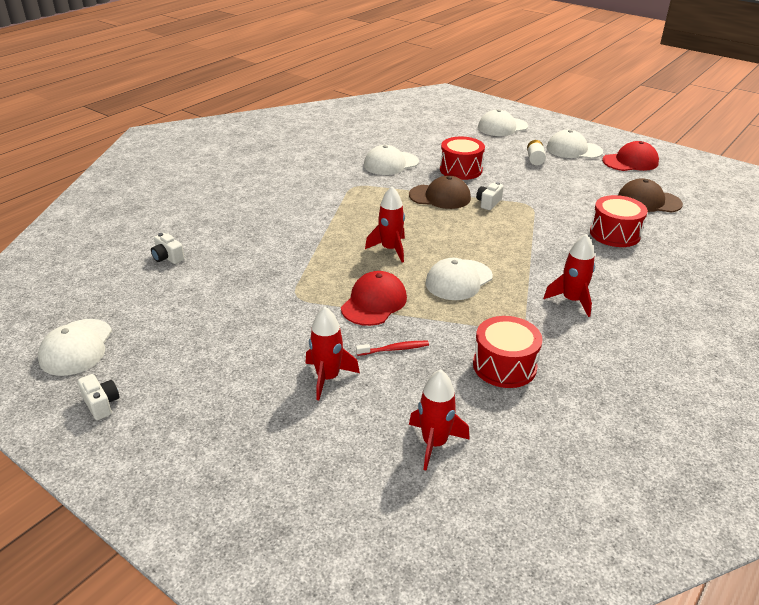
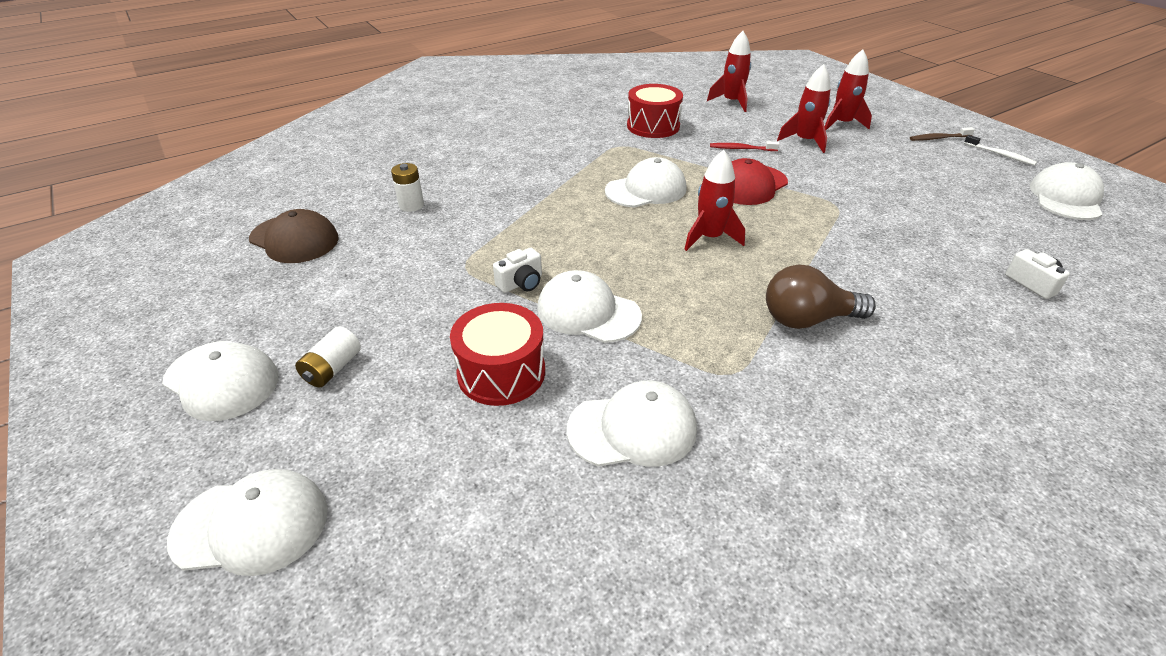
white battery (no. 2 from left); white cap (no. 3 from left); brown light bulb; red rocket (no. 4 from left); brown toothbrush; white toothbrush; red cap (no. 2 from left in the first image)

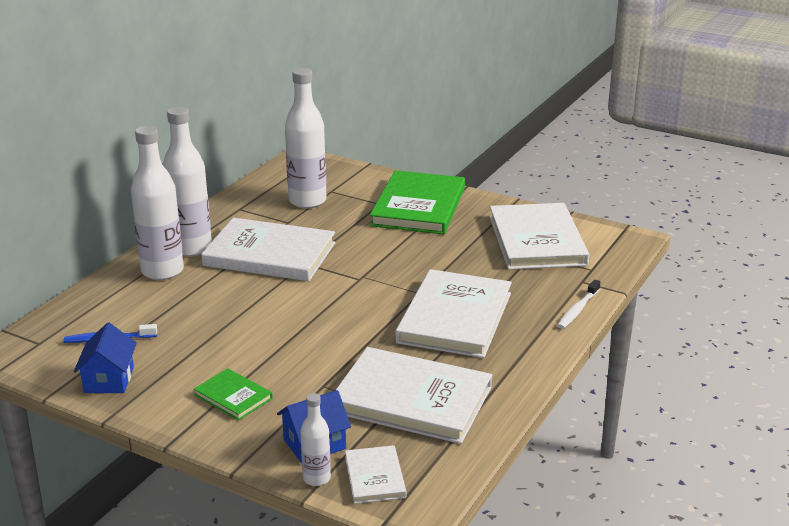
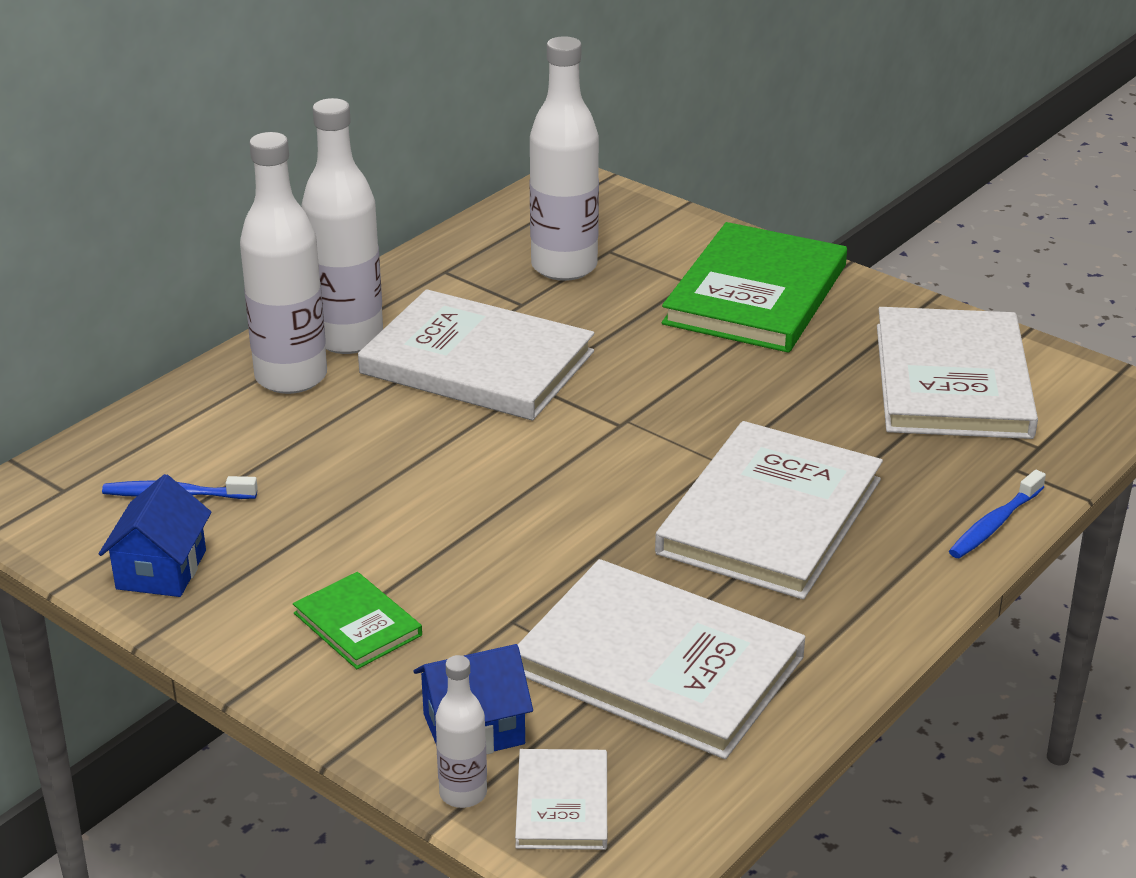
blue toothbrush (no. 2 from left)

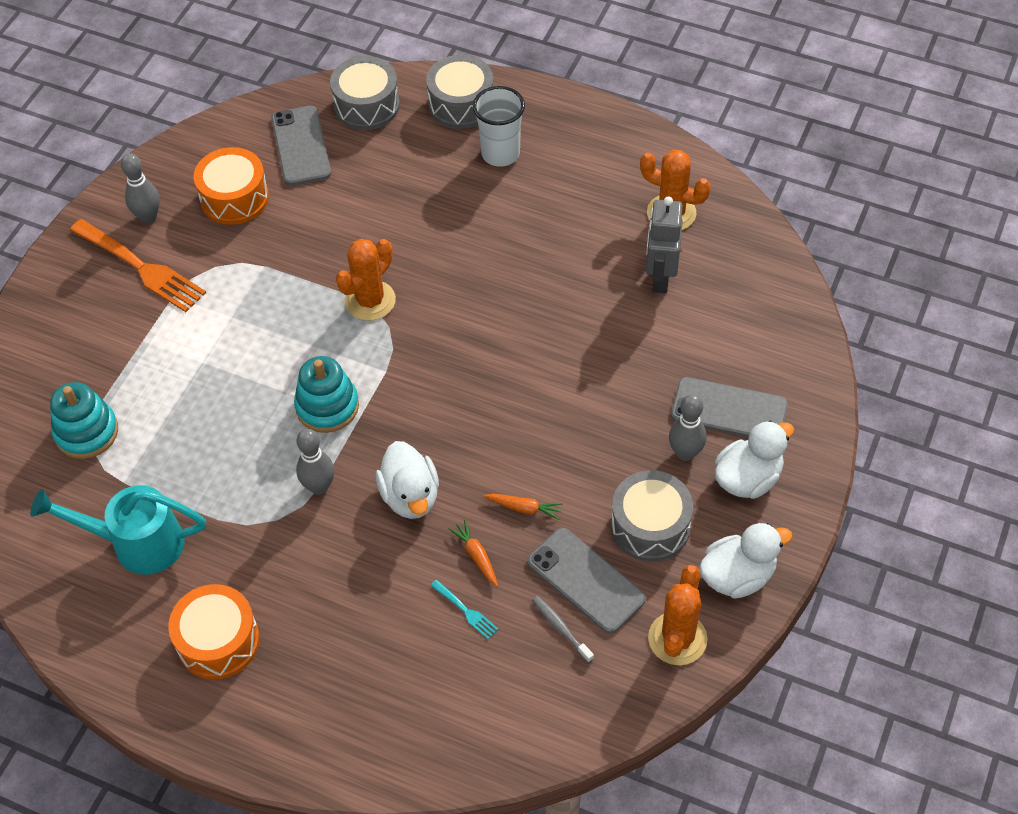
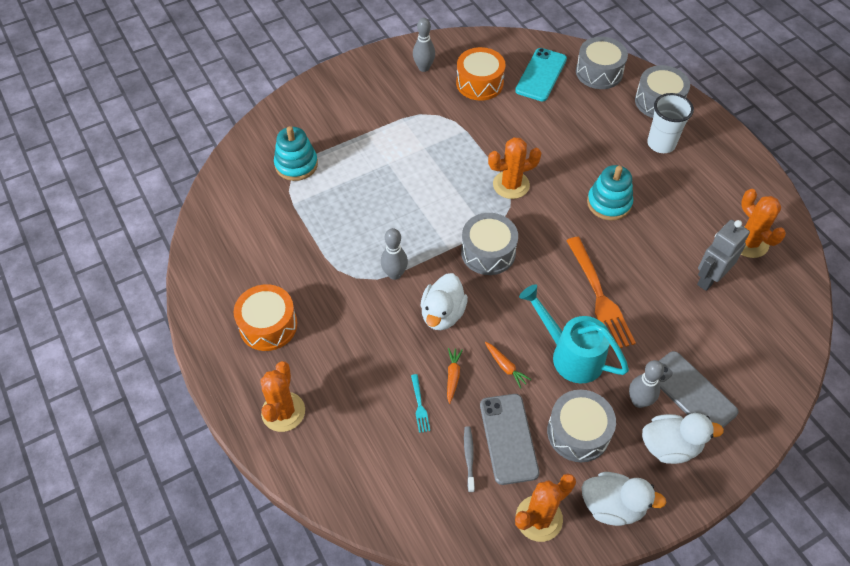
orange cactus (no. 1 from left); grey drum (no. 1 from left); turquoise phone; turquoise watering can; orange fork; turquoise stacking toy (no. 2 from left)

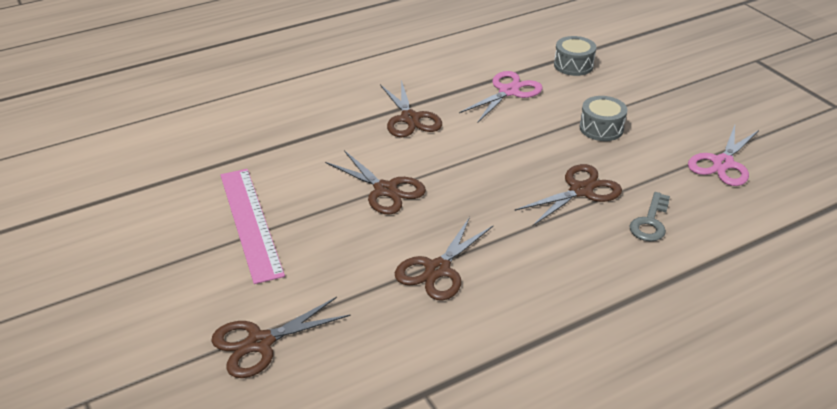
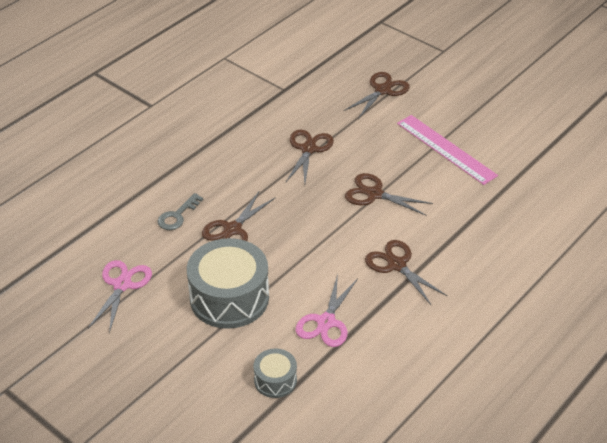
grey key; grey drum (no. 1 from left)

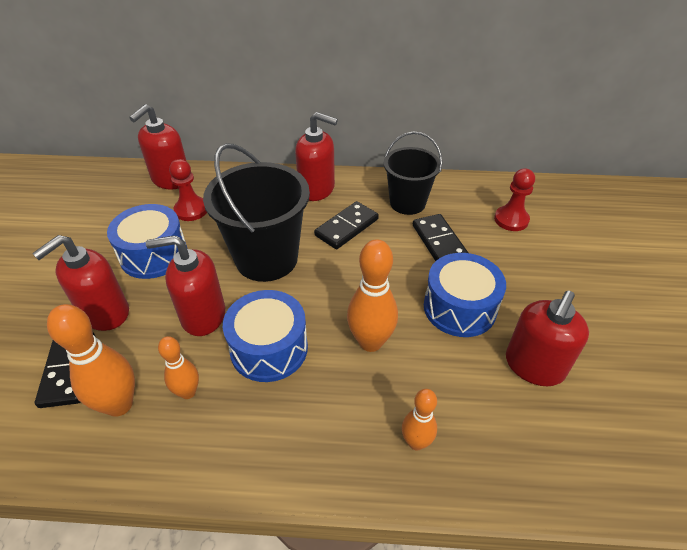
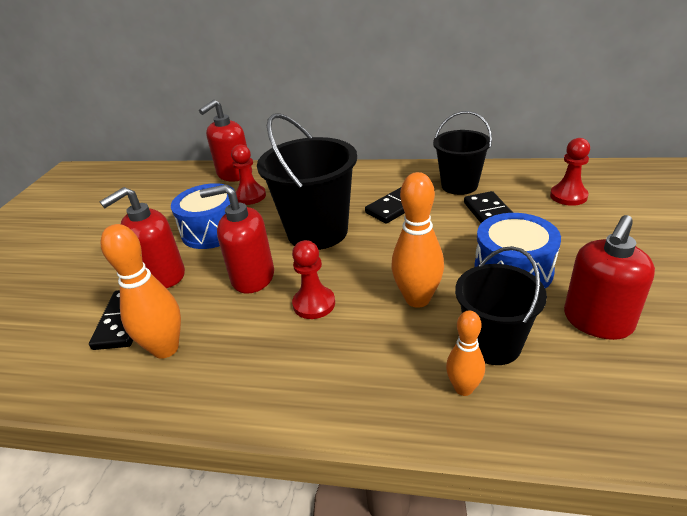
red pawn (no. 2 from left); black bucket (no. 3 from left); orange bowling pin (no. 2 from left in the first image); red soap dispenser (no. 4 from left in the first image)

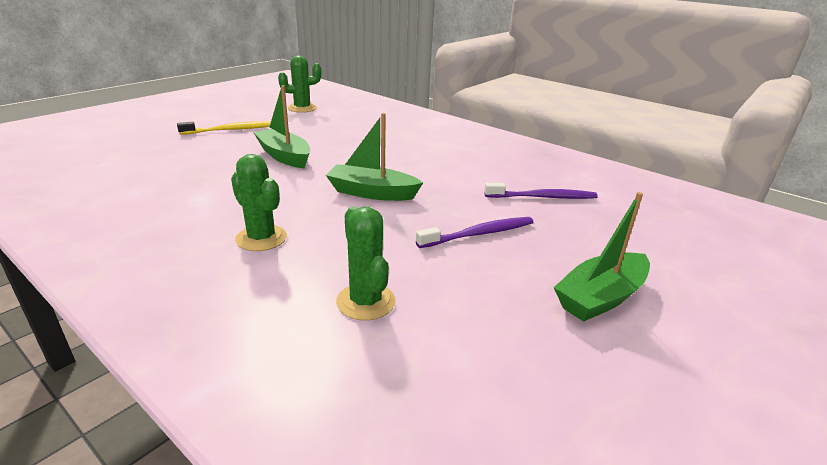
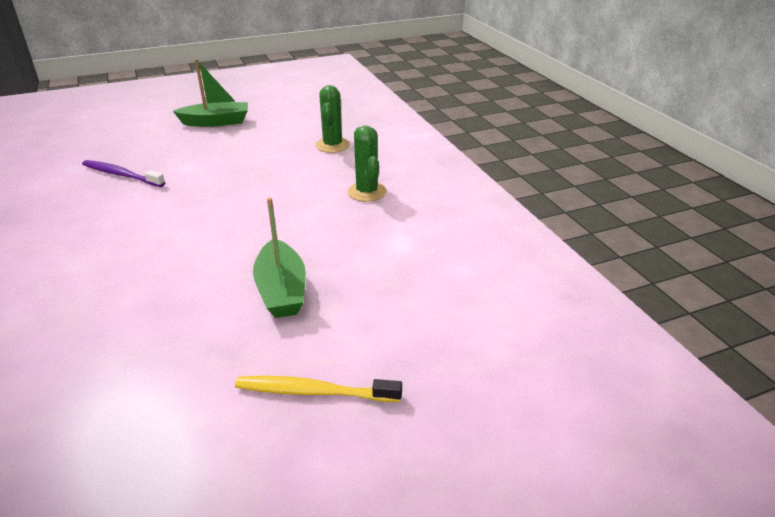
green cactus (no. 2 from left in the first image); green boat (no. 2 from left in the first image); purple toothbrush (no. 1 from left in the first image)

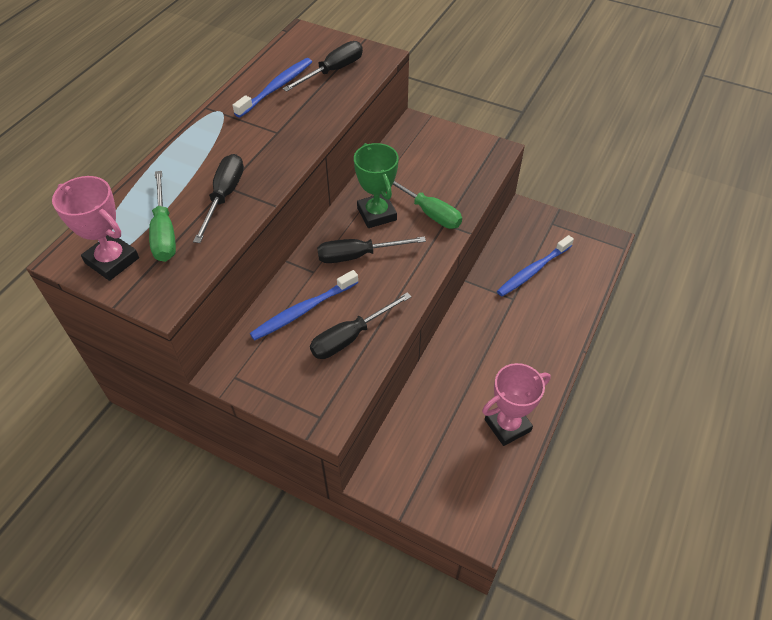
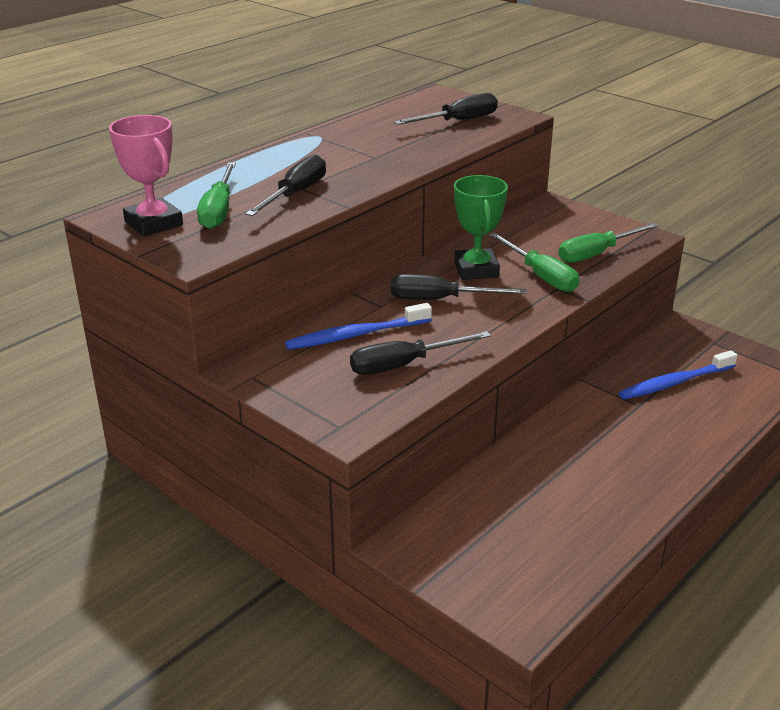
green screwdriver (no. 3 from left); blue toothbrush (no. 1 from left in the first image); pink trophy (no. 2 from left in the first image)

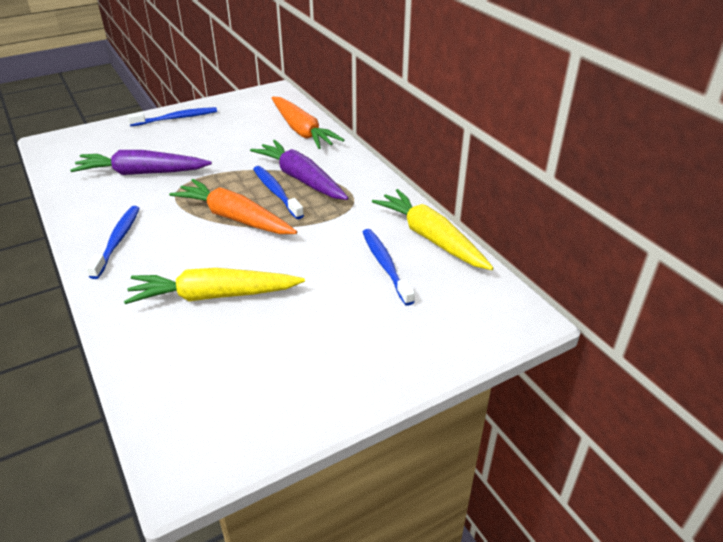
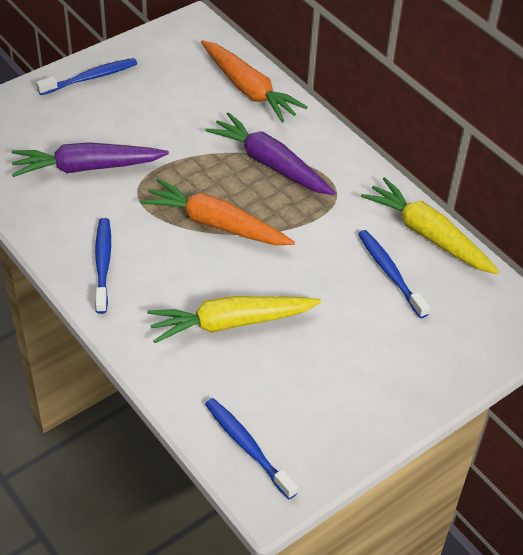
blue toothbrush (no. 3 from left)

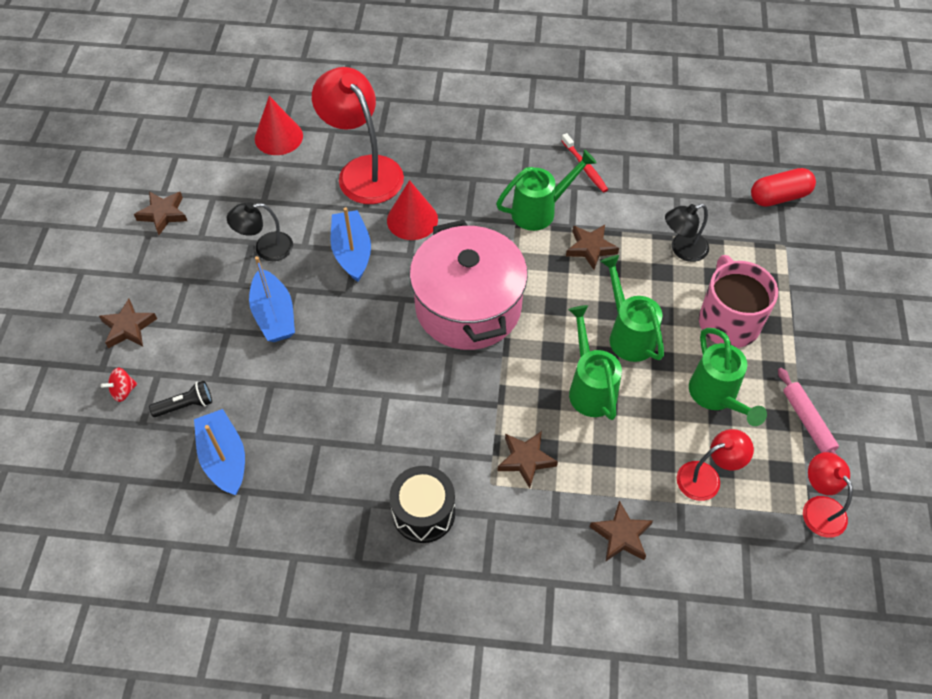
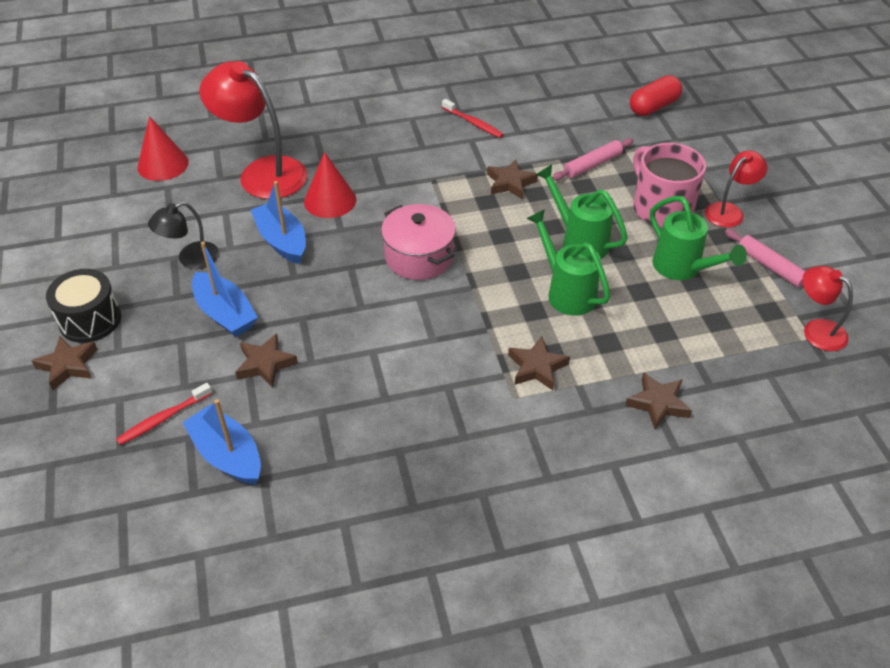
black drum; red toothbrush (no. 1 from left); brown star (no. 2 from left); pink pot; pink rolling pin (no. 1 from left); red lamp (no. 2 from left); red spinning top; green watering can (no. 1 from left in the first image)

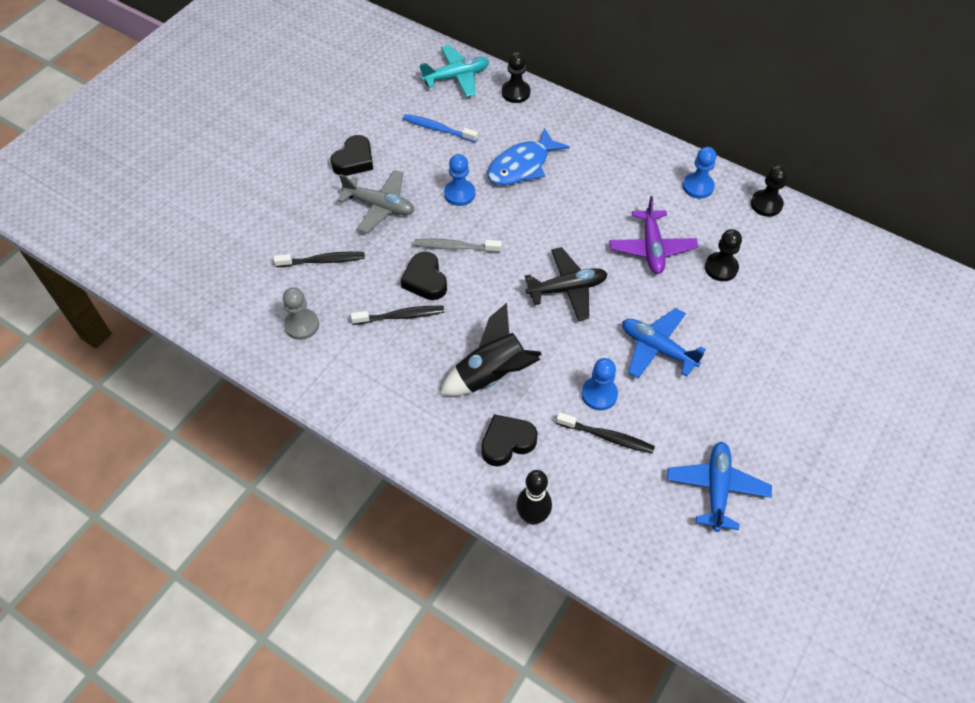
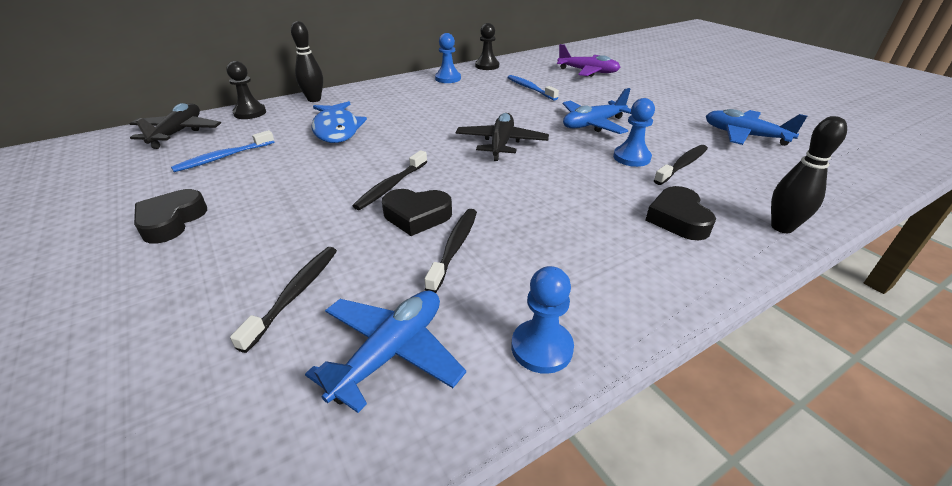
black plane (no. 1 from left); black heart (no. 1 from left); black bowling pin (no. 1 from left); blue plane (no. 1 from left); black toothbrush (no. 2 from left); blue toothbrush (no. 2 from left); blue pawn (no. 2 from left); purple plane; grey plane; black rocket

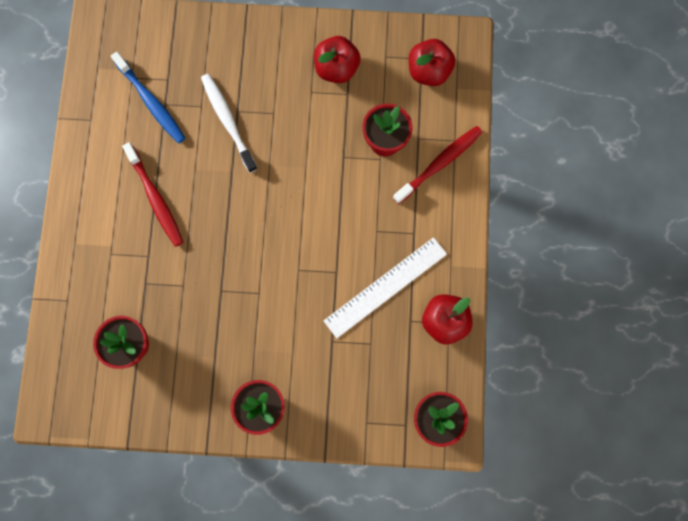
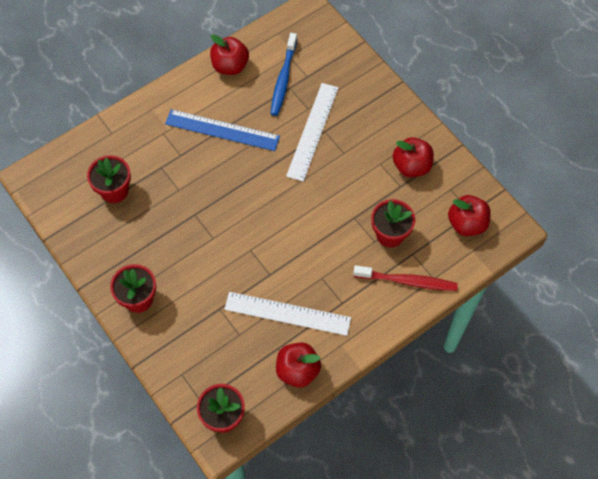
blue ruler; red apple (no. 1 from left); white ruler (no. 2 from left)

